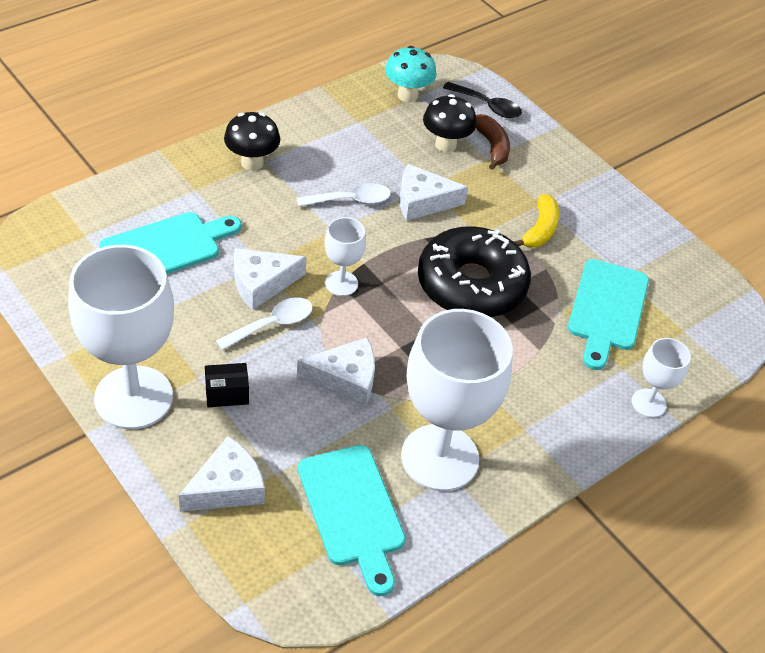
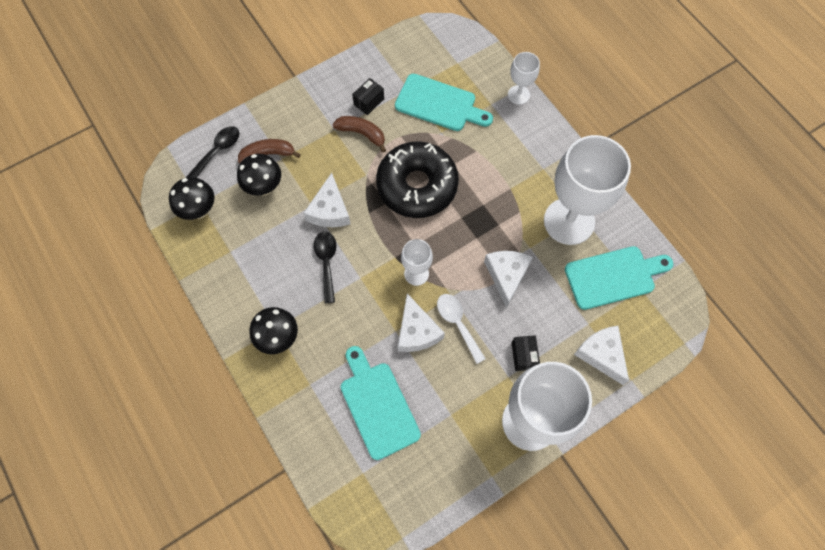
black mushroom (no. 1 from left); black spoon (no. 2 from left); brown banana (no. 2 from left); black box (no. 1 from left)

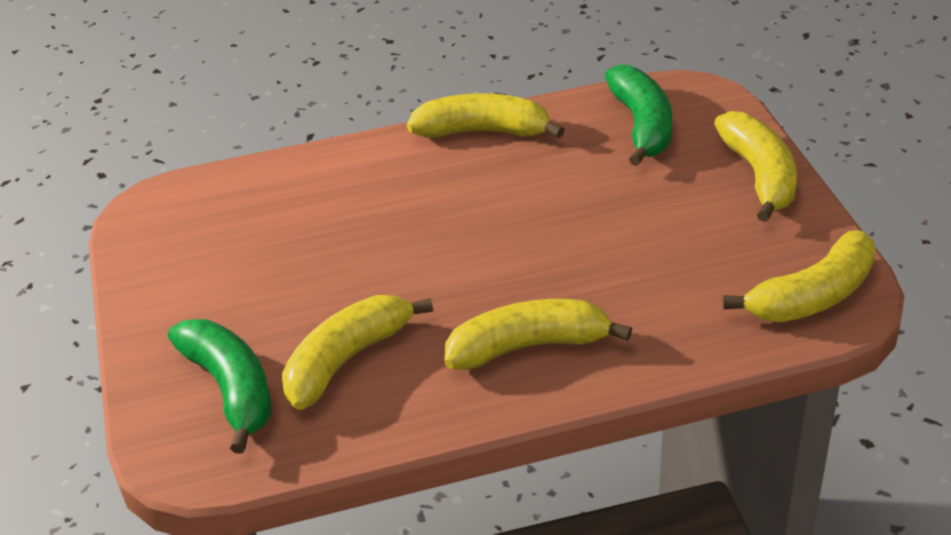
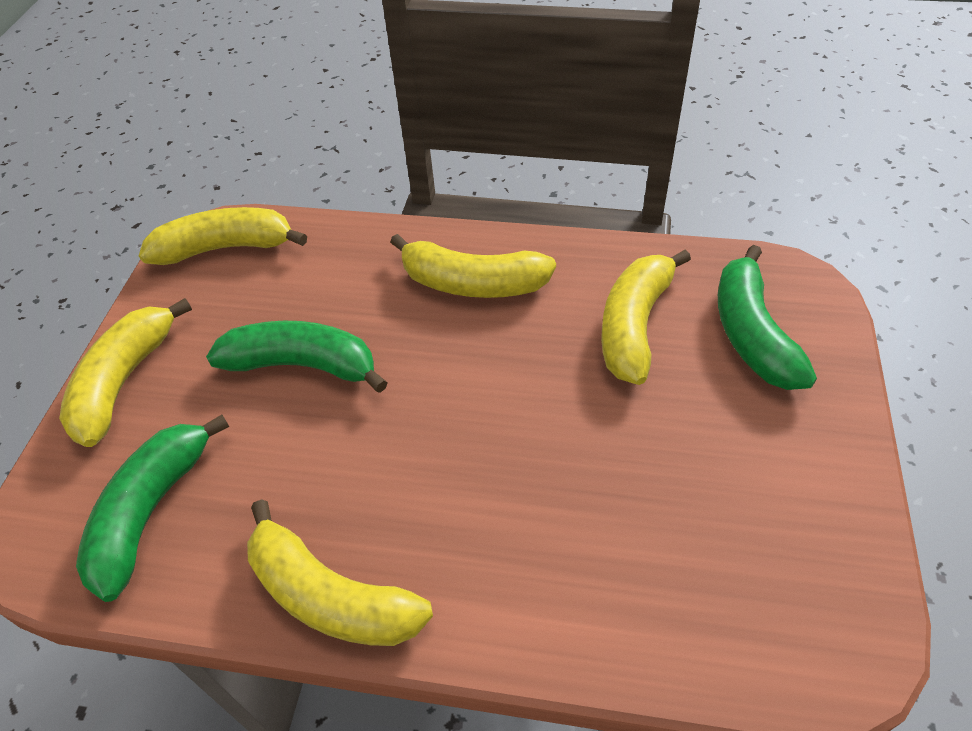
green banana (no. 2 from left); yellow banana (no. 5 from left)

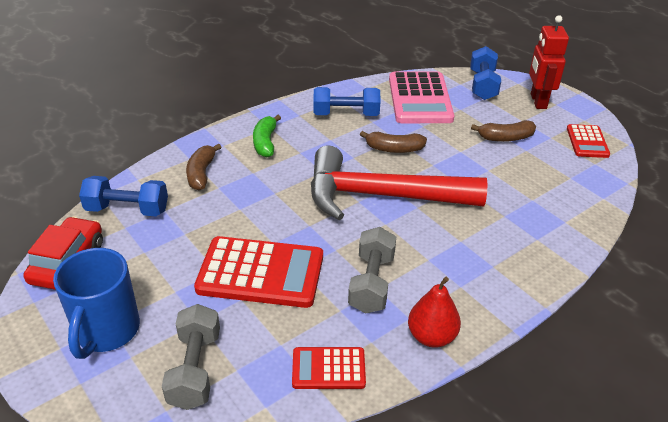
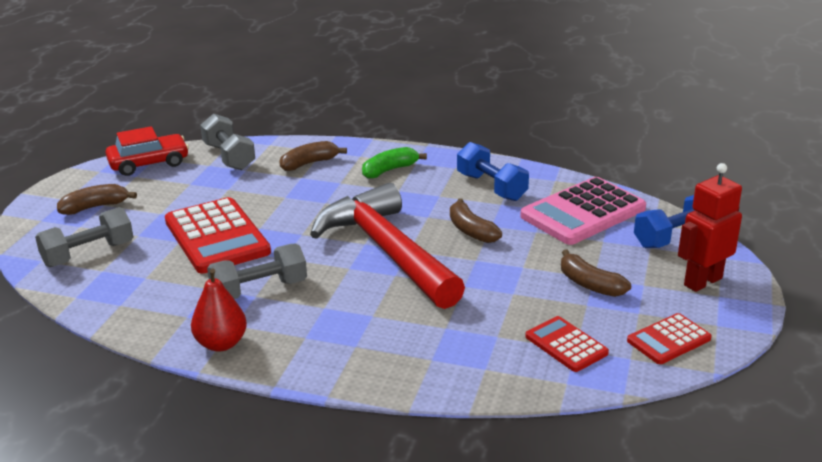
brown banana (no. 1 from left); grey dumbbell (no. 2 from left); red calculator (no. 2 from left)

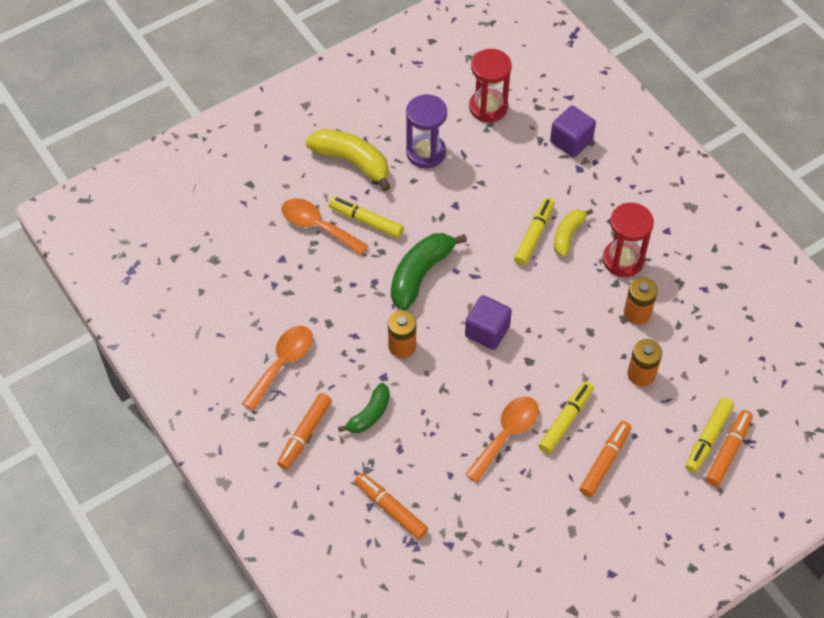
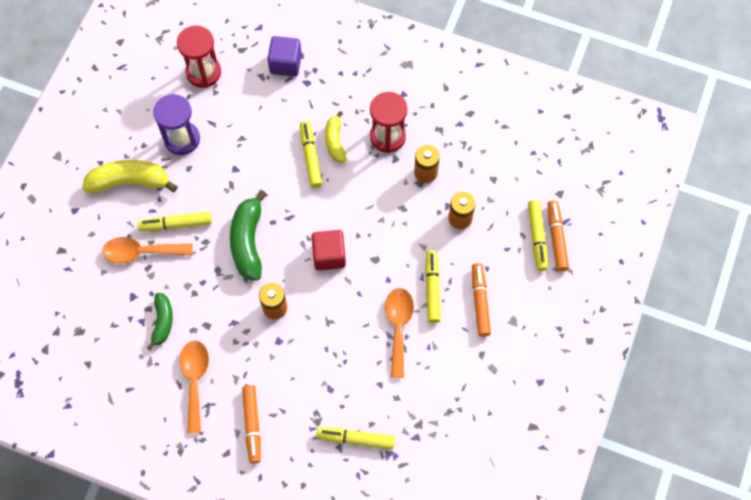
green banana (no. 1 from left); red cube; yellow marker (no. 3 from left)

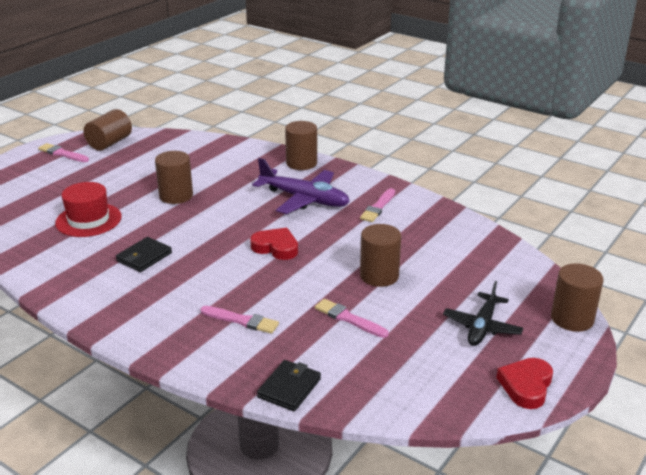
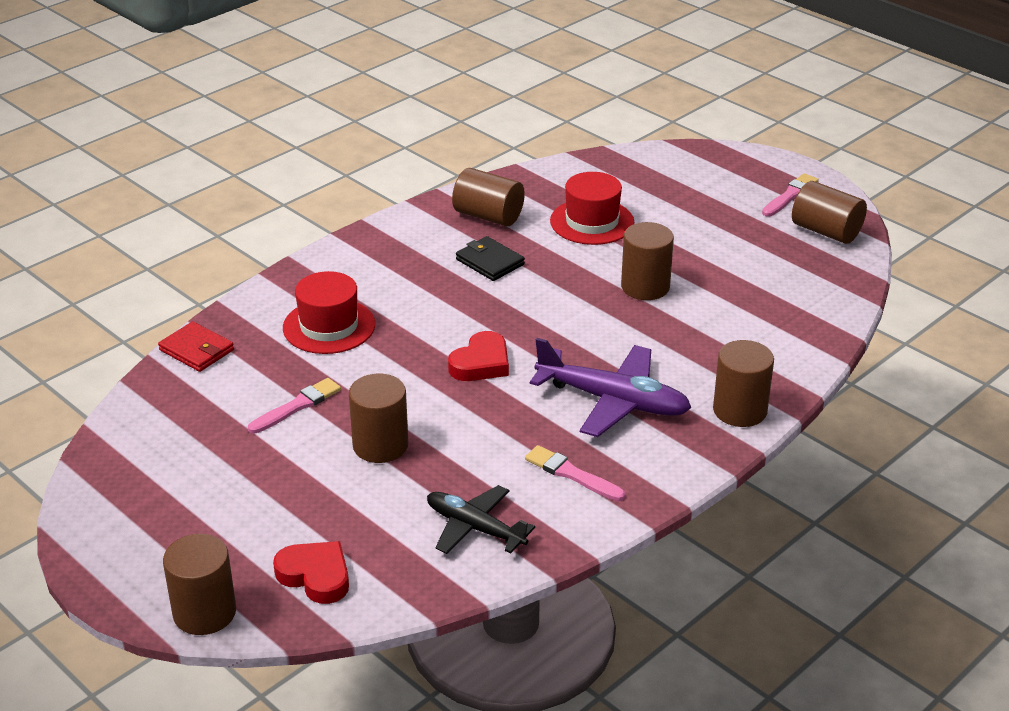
red wallet; red heart (no. 1 from left); red hat (no. 1 from left); black plane; brown cylinder (no. 3 from left); purple plane

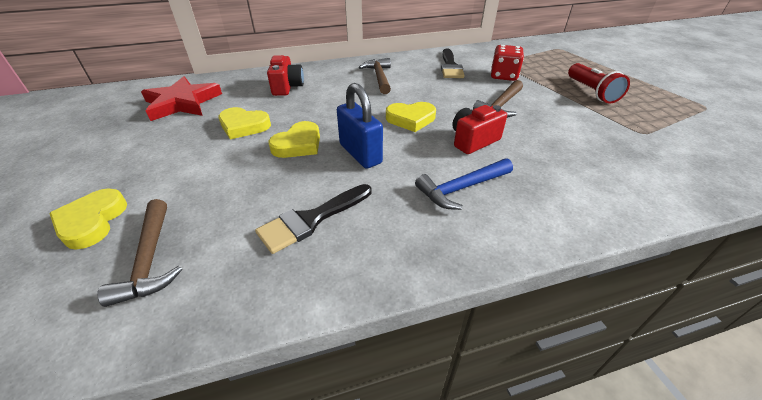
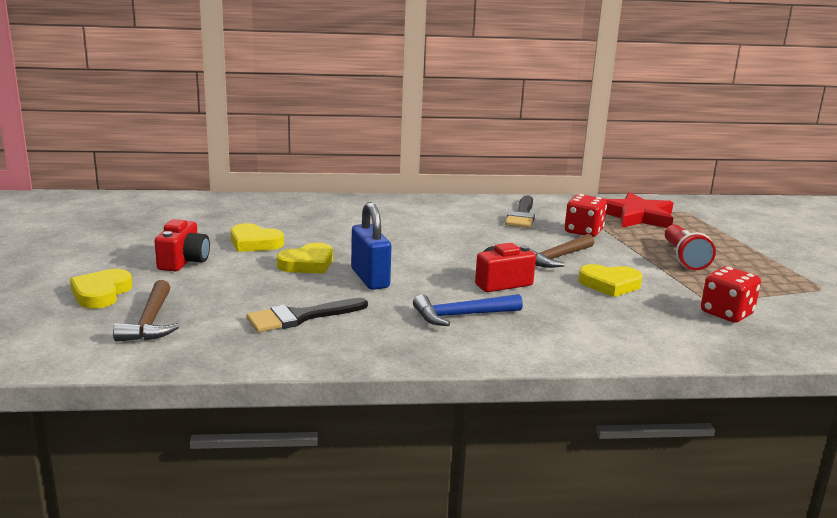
red camera (no. 1 from left); yellow heart (no. 4 from left); red star; red dice (no. 2 from left); brown hammer (no. 2 from left in the first image)

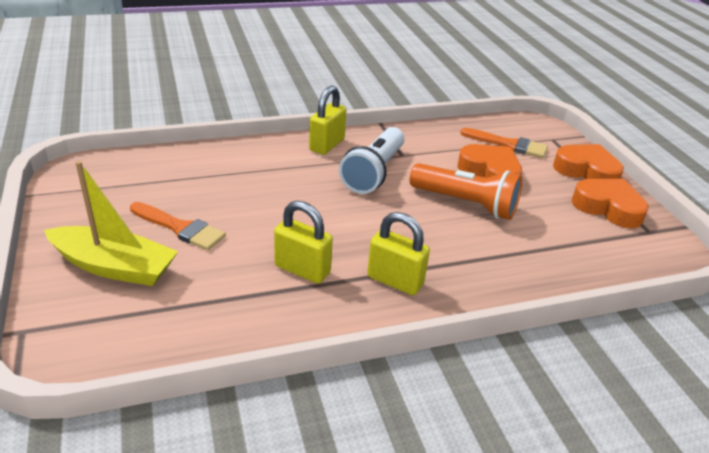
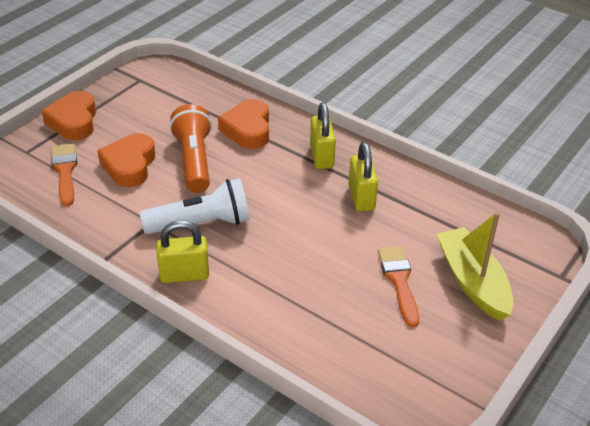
orange heart (no. 3 from left)

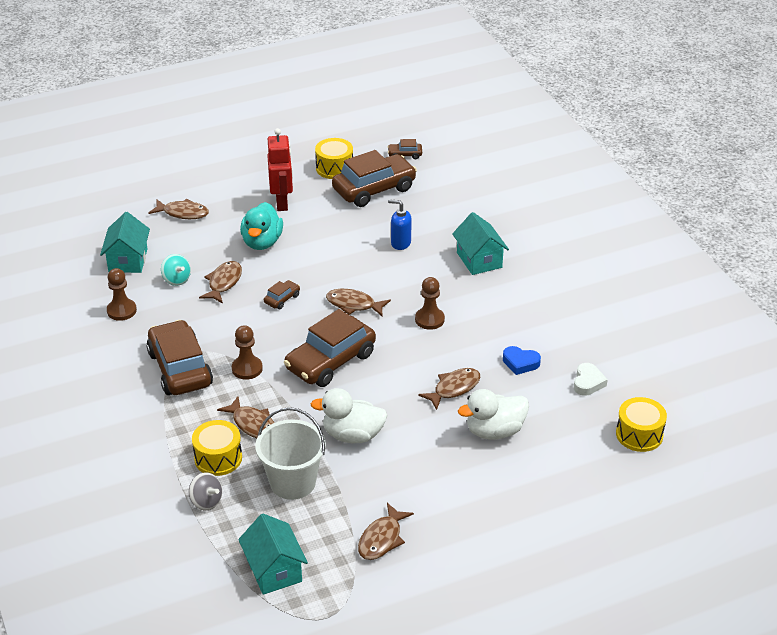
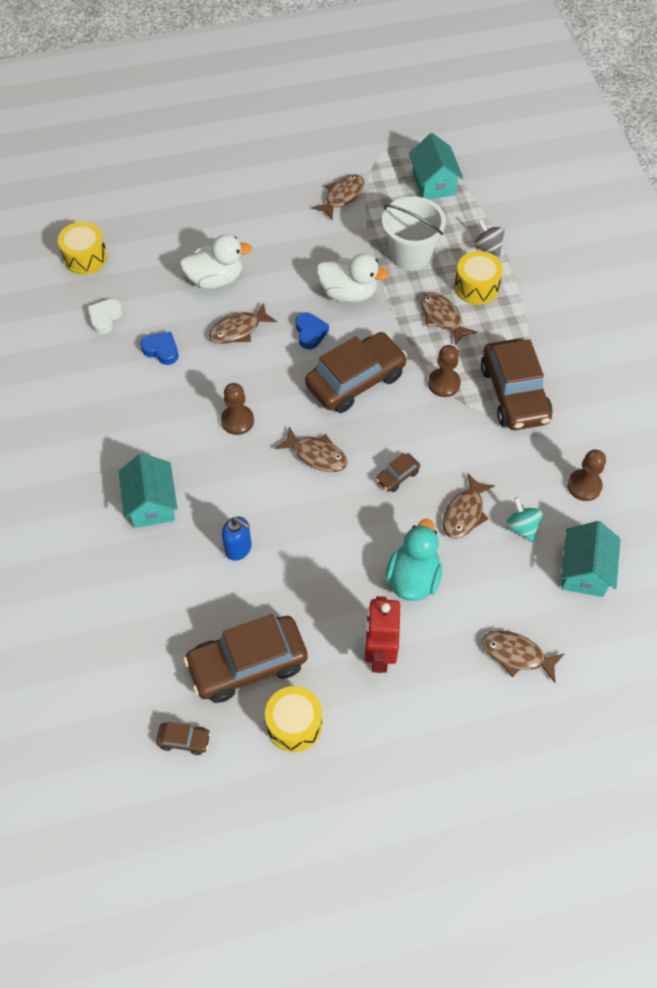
blue heart (no. 2 from left)

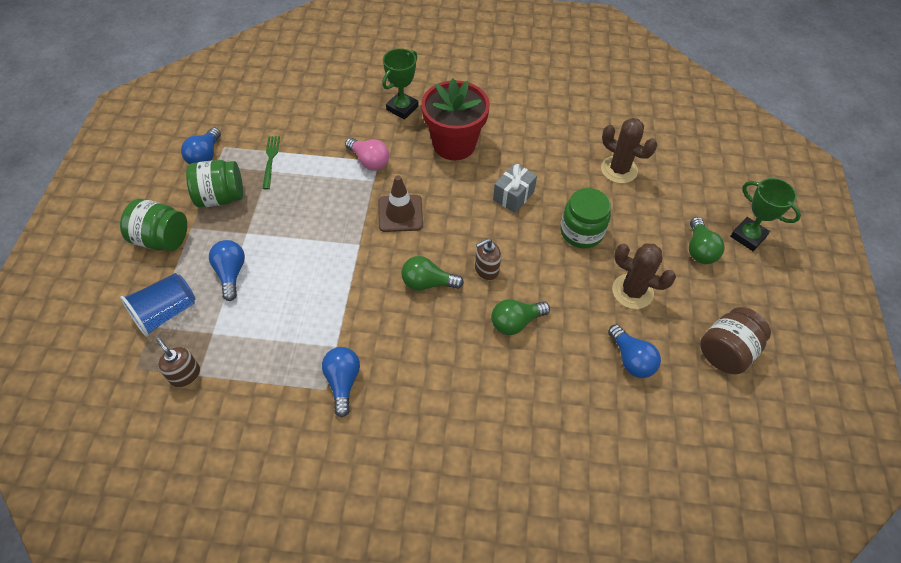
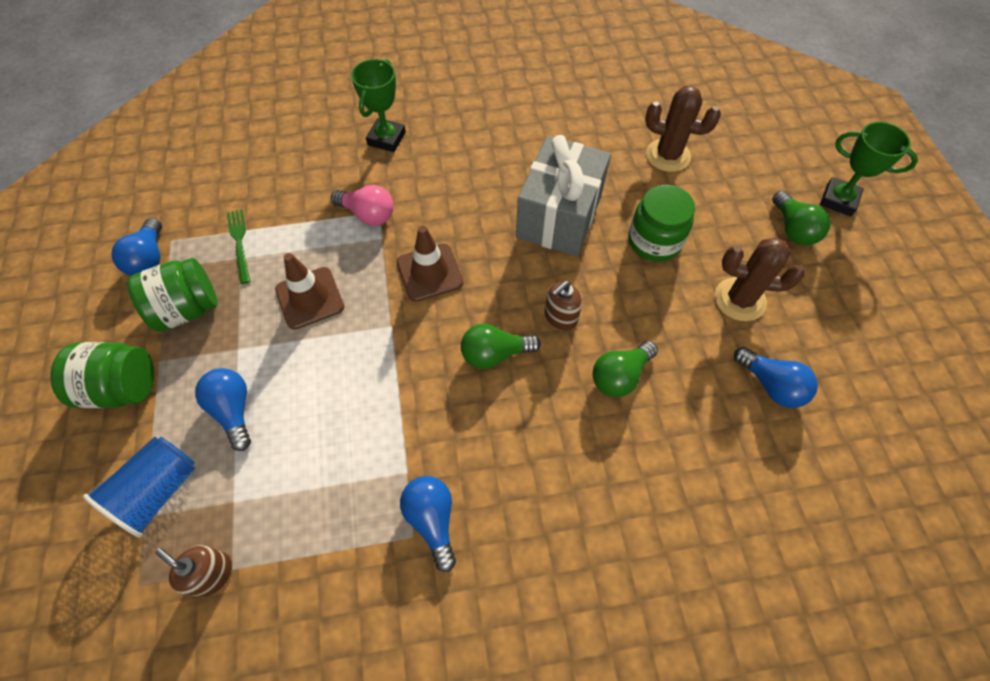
brown traffic cone (no. 1 from left); grey gift; red flower pot; brown jar

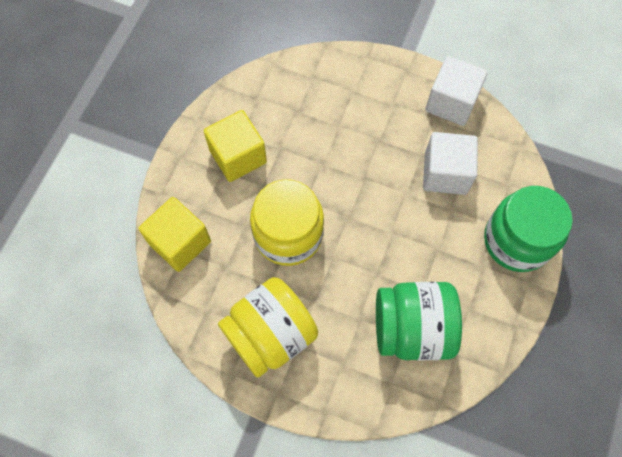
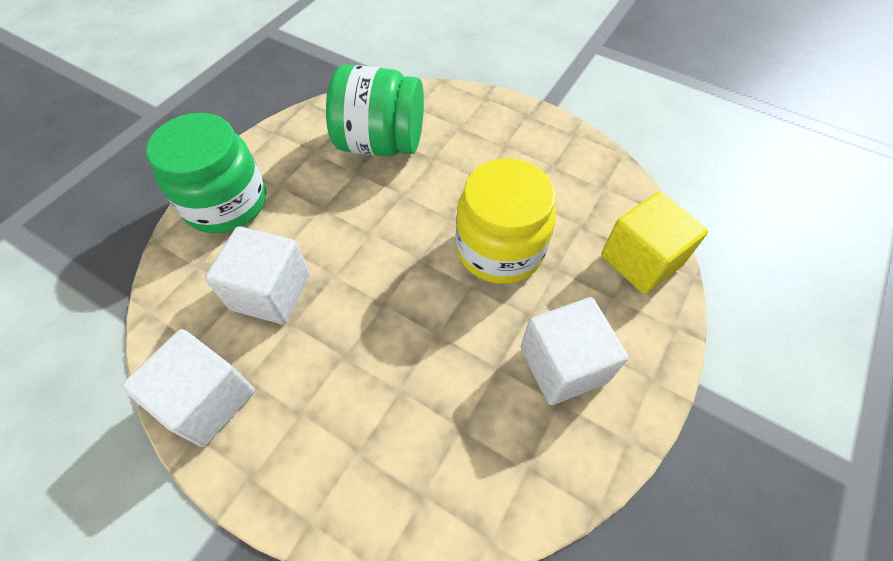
white cube (no. 3 from left); yellow jar (no. 1 from left in the first image)

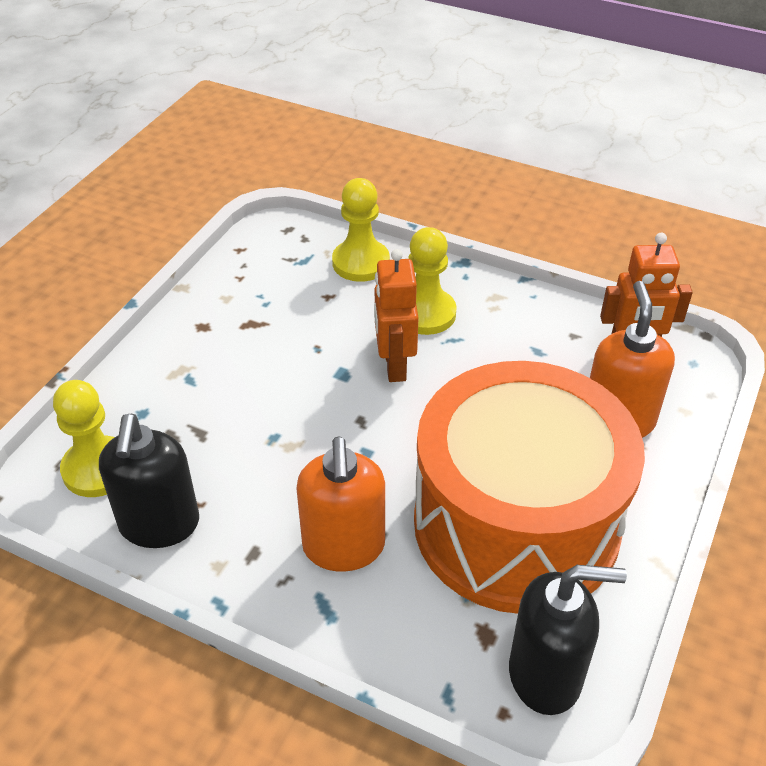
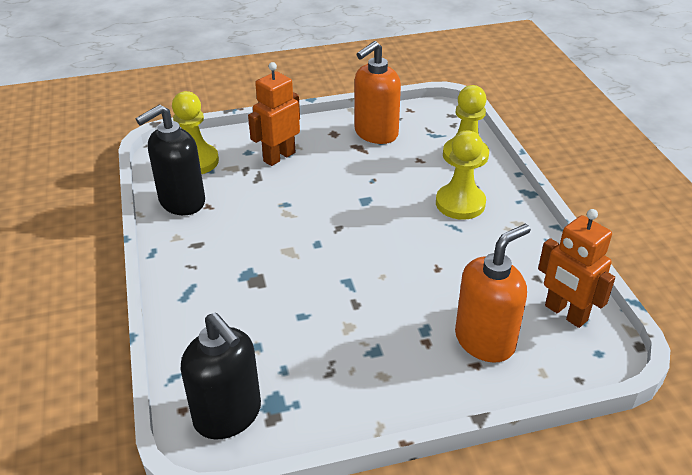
orange robot (no. 1 from left); orange soap dispenser (no. 1 from left); orange drum

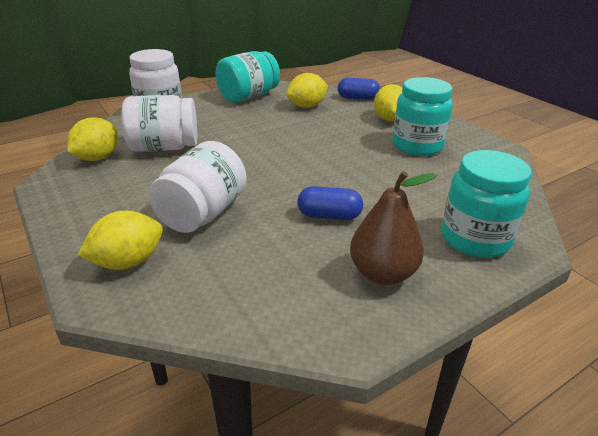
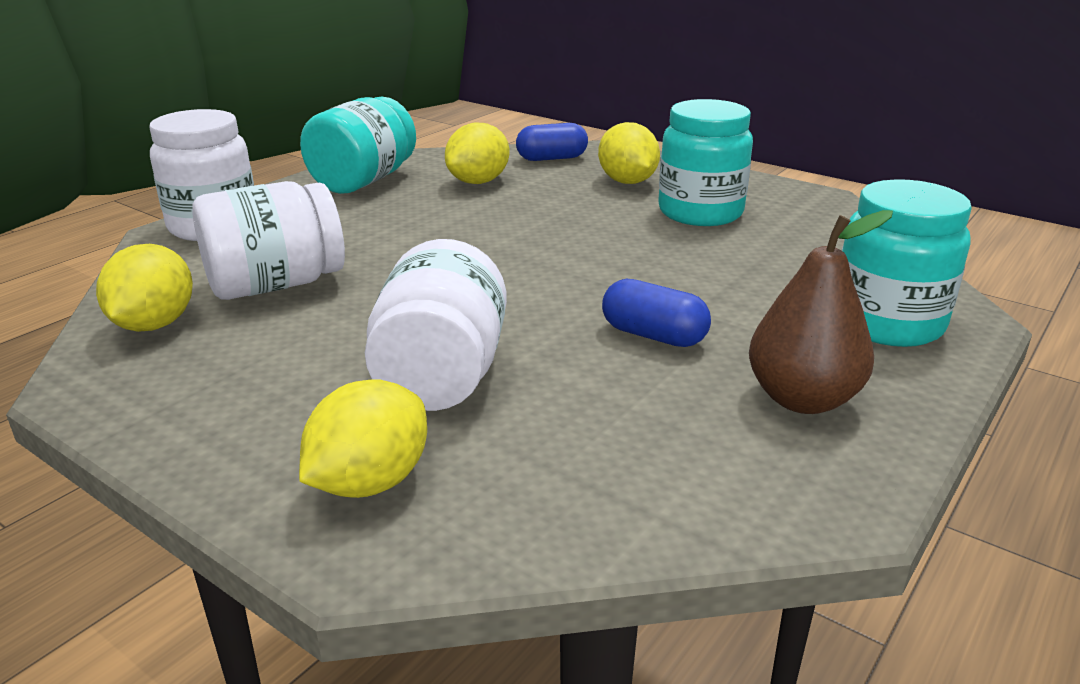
blue capsule (no. 2 from left)

